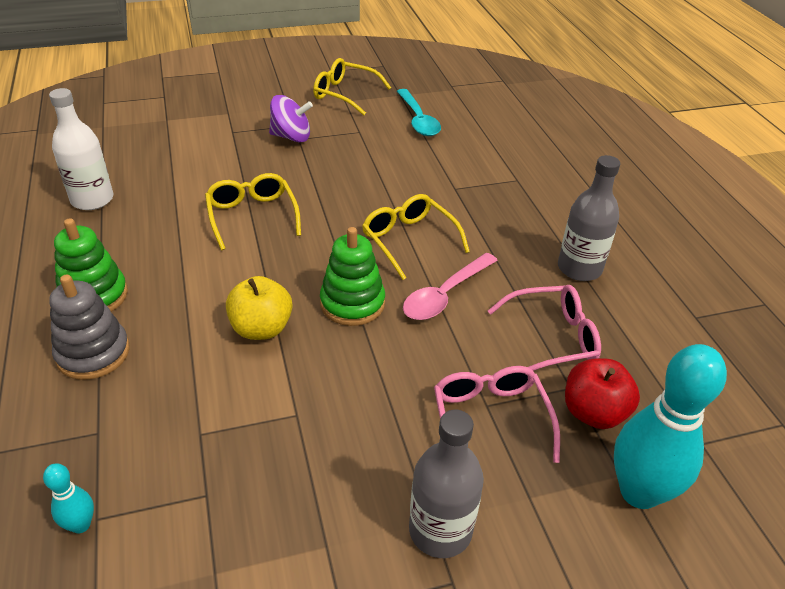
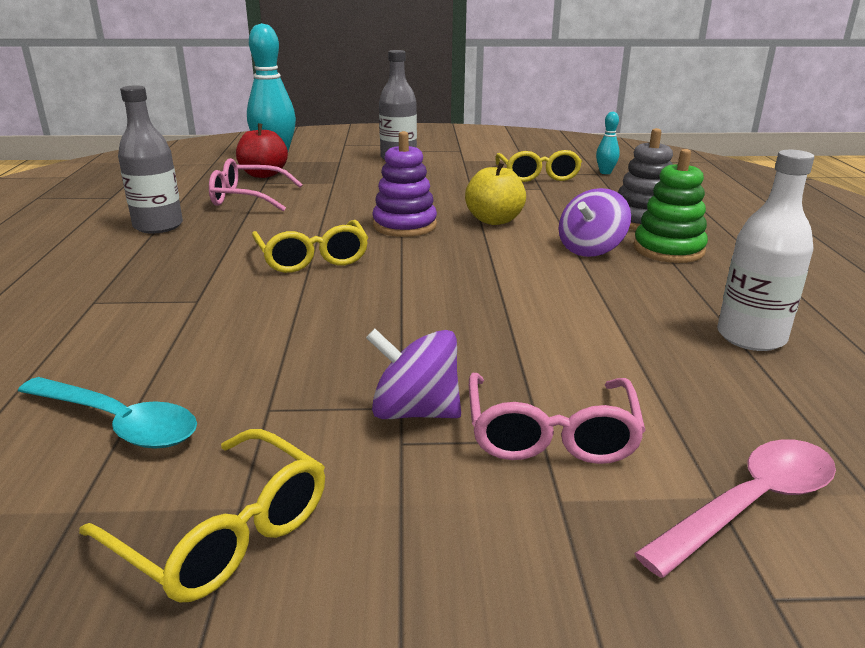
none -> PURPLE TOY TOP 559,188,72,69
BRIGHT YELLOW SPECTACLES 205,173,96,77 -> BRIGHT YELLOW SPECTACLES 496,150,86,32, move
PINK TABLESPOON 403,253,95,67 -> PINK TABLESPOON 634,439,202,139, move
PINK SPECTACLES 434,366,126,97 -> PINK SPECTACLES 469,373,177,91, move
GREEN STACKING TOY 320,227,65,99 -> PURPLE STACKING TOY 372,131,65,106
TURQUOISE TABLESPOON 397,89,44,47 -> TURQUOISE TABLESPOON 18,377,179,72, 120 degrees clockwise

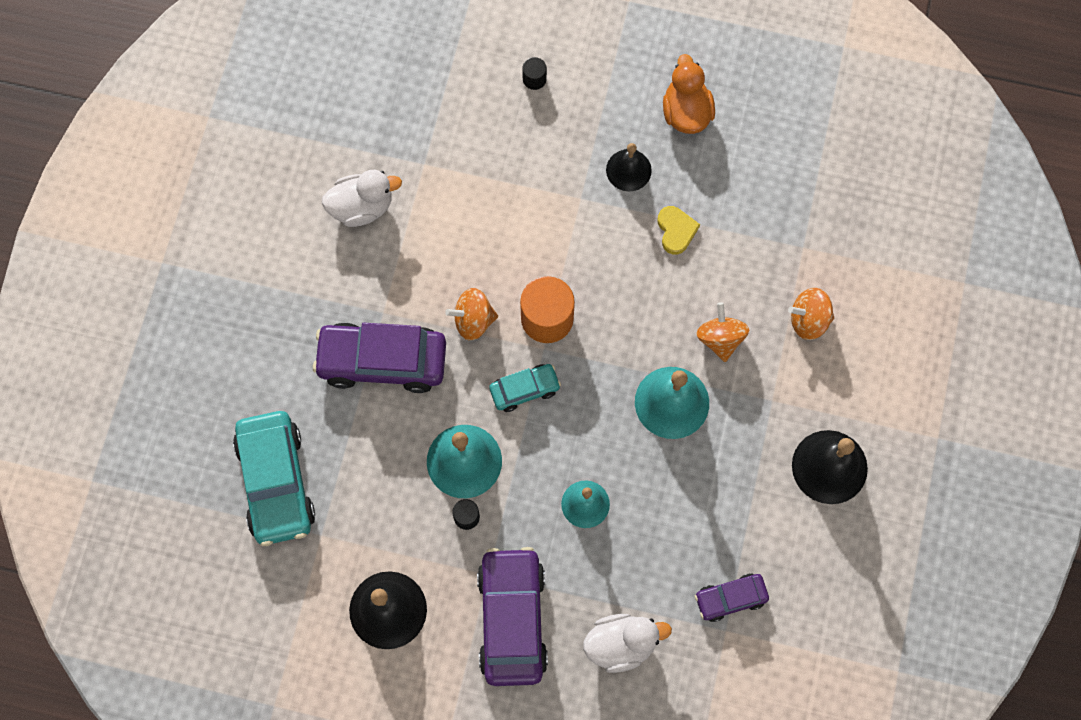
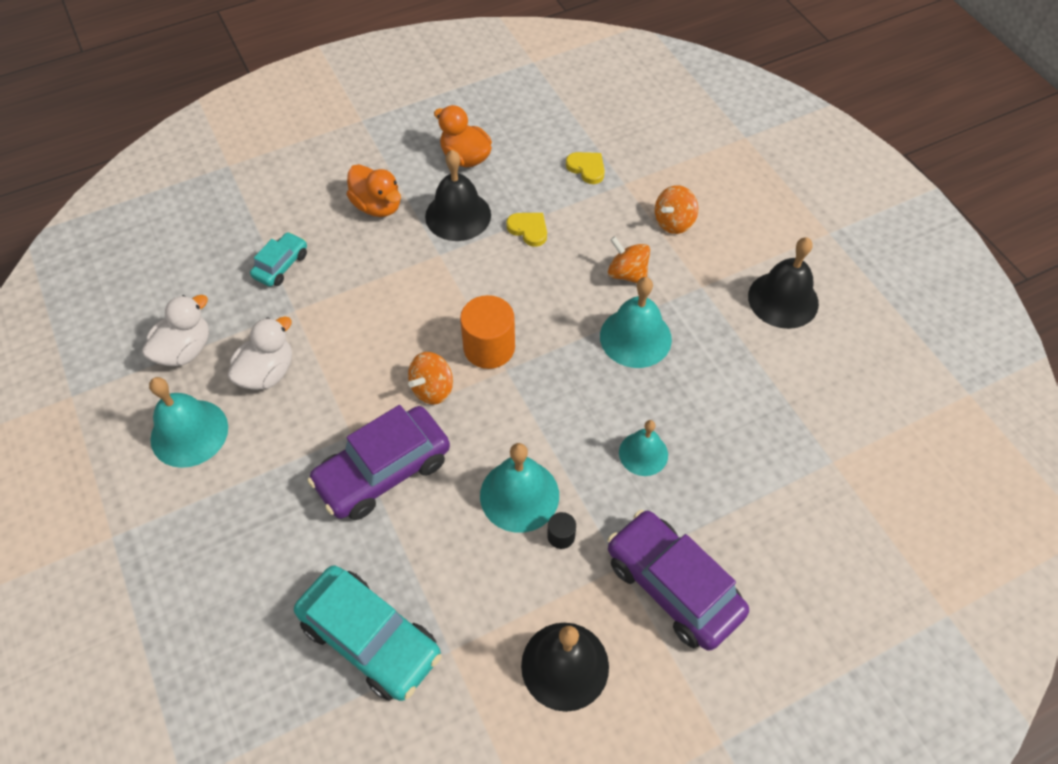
EBONY CYLINDER SHAPE 522,57,25,33 -> none
PURPLE TOY CAR 695,573,74,49 -> none
none -> TURQUOISE HAND BELL 149,377,79,91
none -> ORANGE RUBBER DUCK 346,164,55,53
none -> BRIGHT YELLOW HEART SHAPE 566,152,39,32
TURQUOISE TOY CAR 489,364,72,48 -> TURQUOISE TOY CAR 250,232,57,54, move
WHITE RUBBER DUCK 583,614,89,59 -> WHITE RUBBER DUCK 142,295,67,71, move
EBONY HAND BELL 606,143,46,48 -> EBONY HAND BELL 425,150,66,91, x1.57

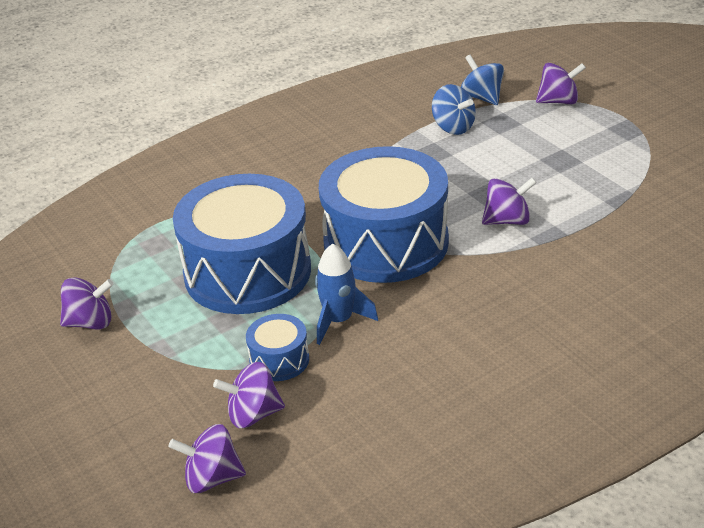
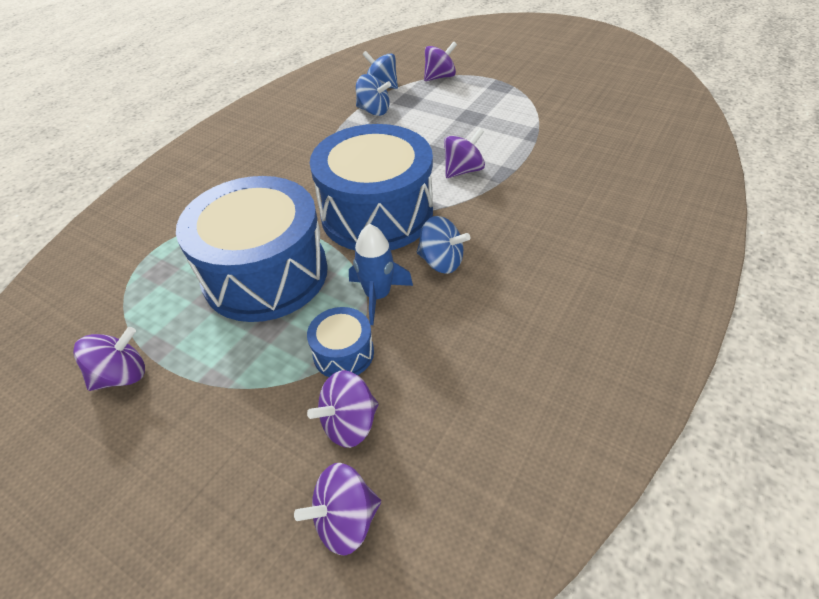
none -> BLUE TOY TOP 417,216,53,58

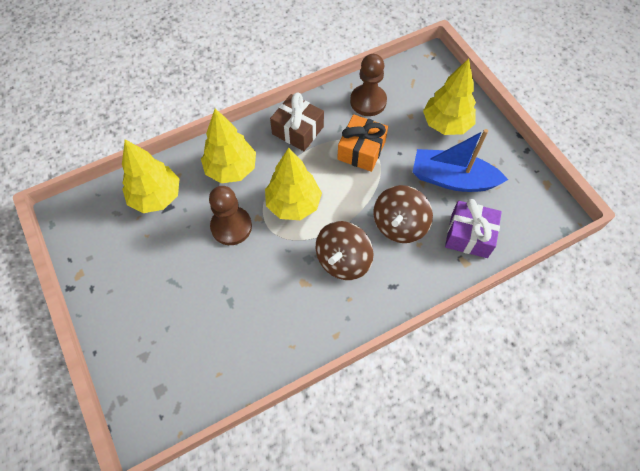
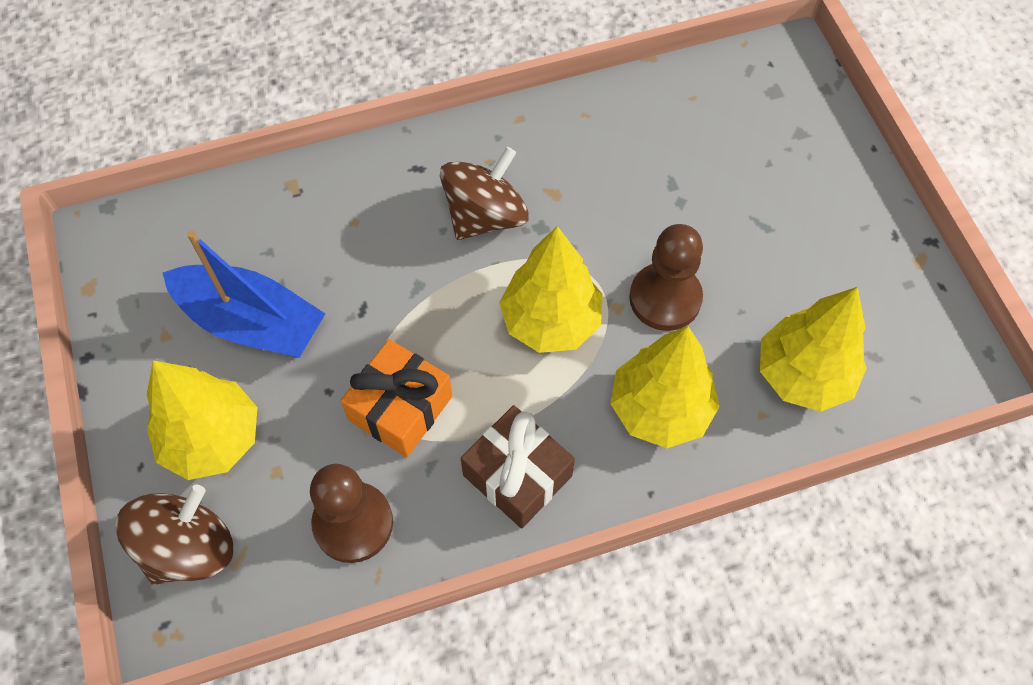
PURPLE GIFT 445,199,57,59 -> none
RUSSET TOY TOP 373,185,60,58 -> RUSSET TOY TOP 116,485,118,100, move

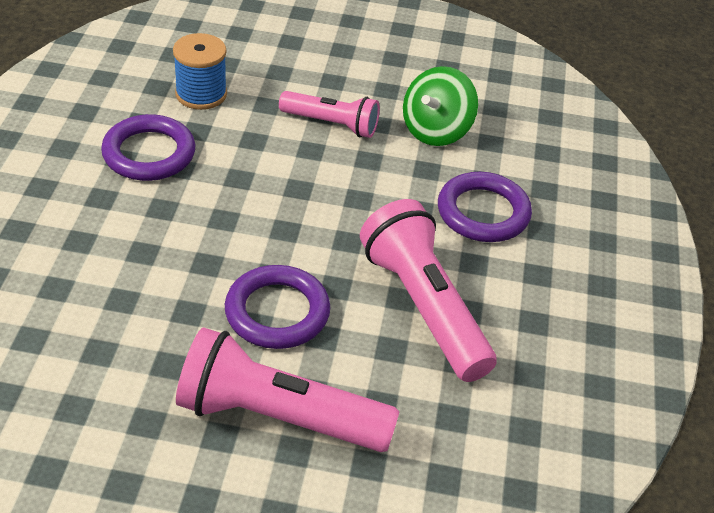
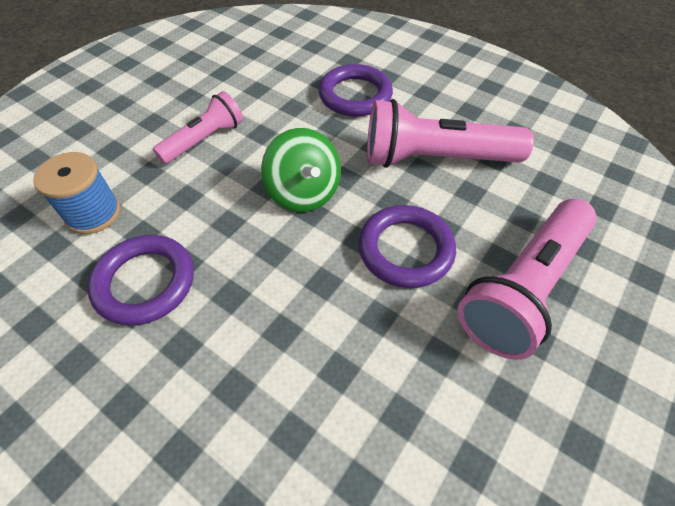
GREEN TOY TOP 403,66,75,80 -> GREEN TOY TOP 261,128,80,84, move

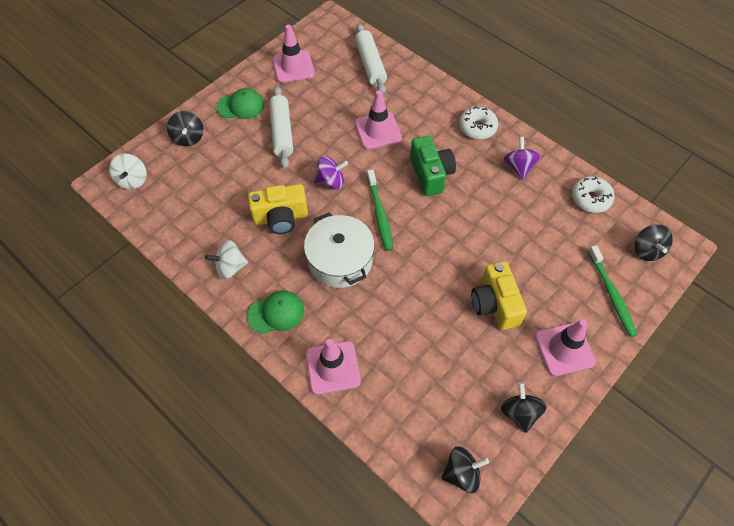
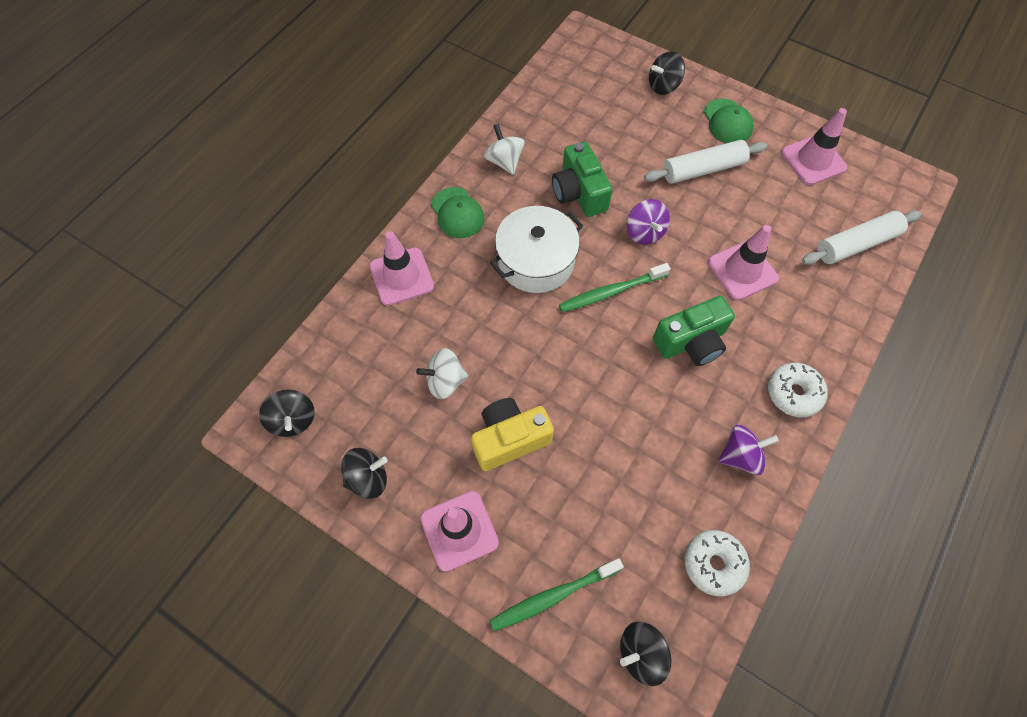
WHITE TOY TOP 109,154,38,35 -> WHITE TOY TOP 416,348,52,51, move
BRIGHT YELLOW COMPACT CAMERA 248,184,60,50 -> GREEN COMPACT CAMERA 552,141,61,76

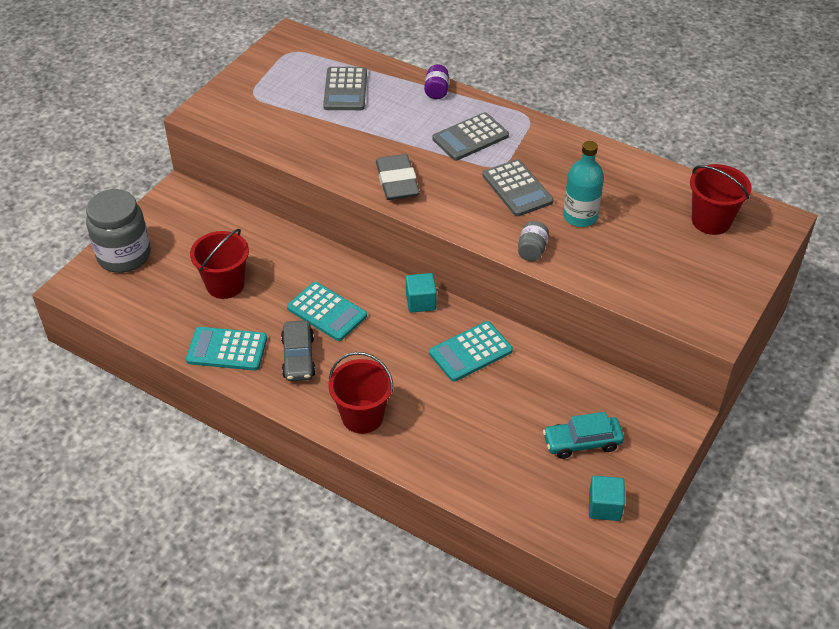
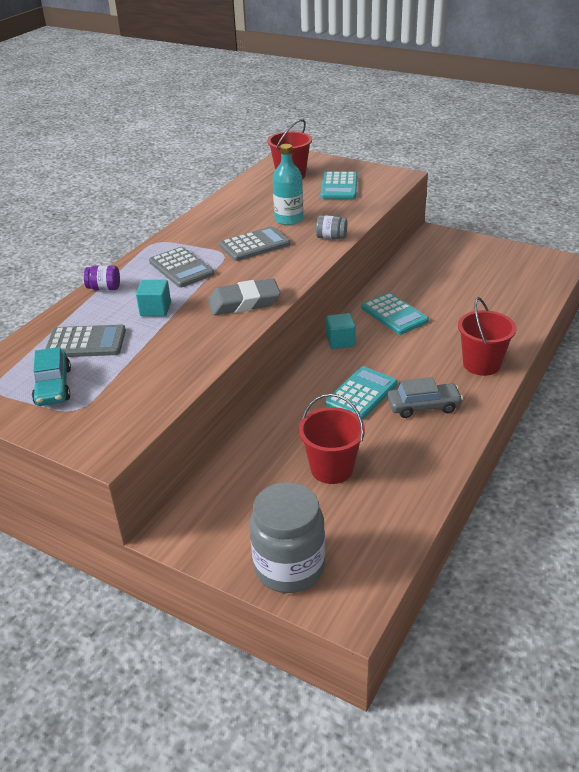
TURQUOISE ADDING MACHINE 186,327,81,44 -> TURQUOISE ADDING MACHINE 321,171,37,28, move
TURQUOISE TOY CAR 543,412,81,47 -> TURQUOISE TOY CAR 32,347,39,59, move
TURQUOISE SOLID CUBE 589,476,36,45 -> TURQUOISE SOLID CUBE 136,280,35,37, move

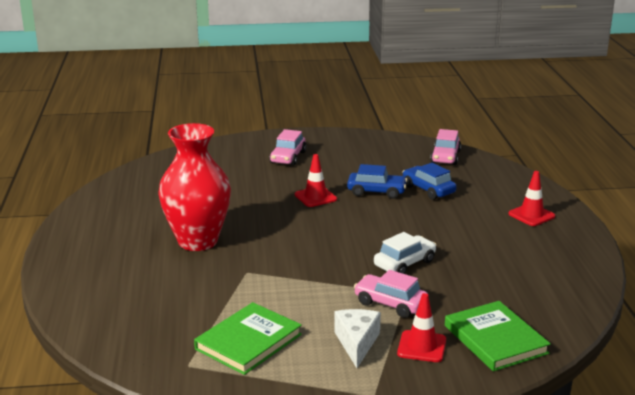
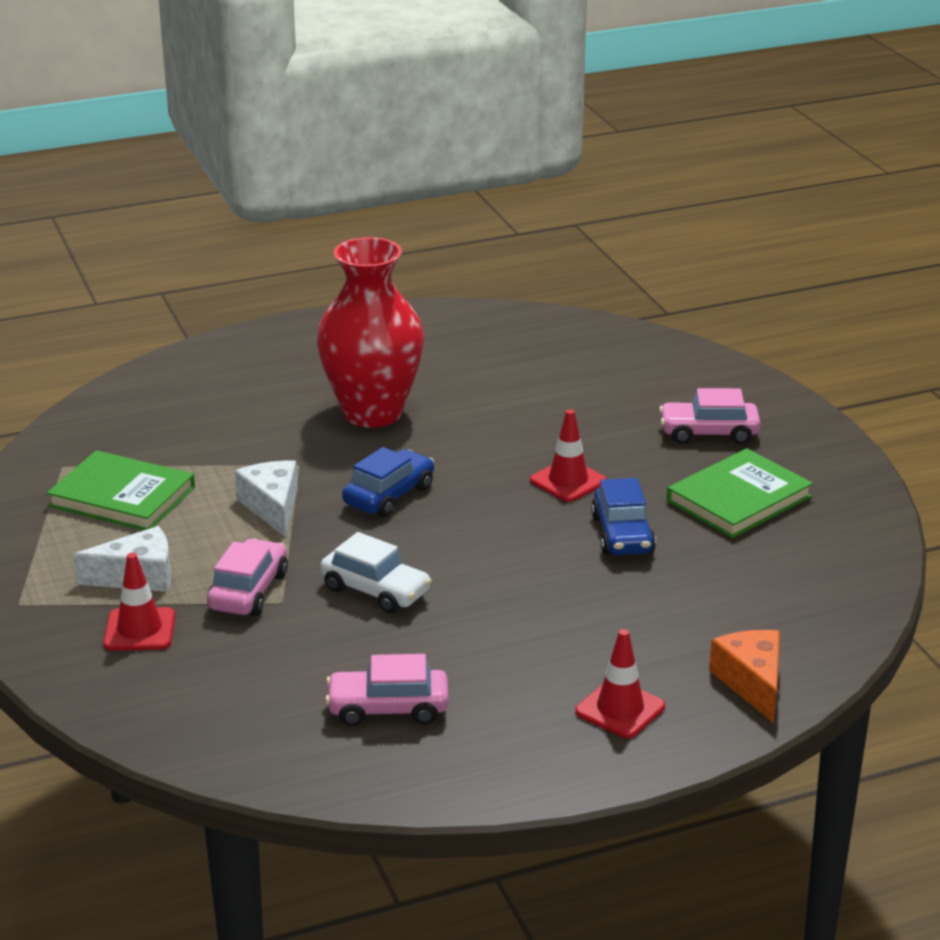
none -> WHITE CHEESE 235,461,63,76
none -> ORANGE CHEESE 709,630,71,93
BLUE TOY CAR 402,163,55,37 -> BLUE TOY CAR 342,447,92,70, move
PINK TOY CAR 430,129,31,36 -> PINK TOY CAR 325,654,124,72, move
GREEN HARDBACK 445,301,106,70 -> GREEN HARDBACK 667,448,146,90, move

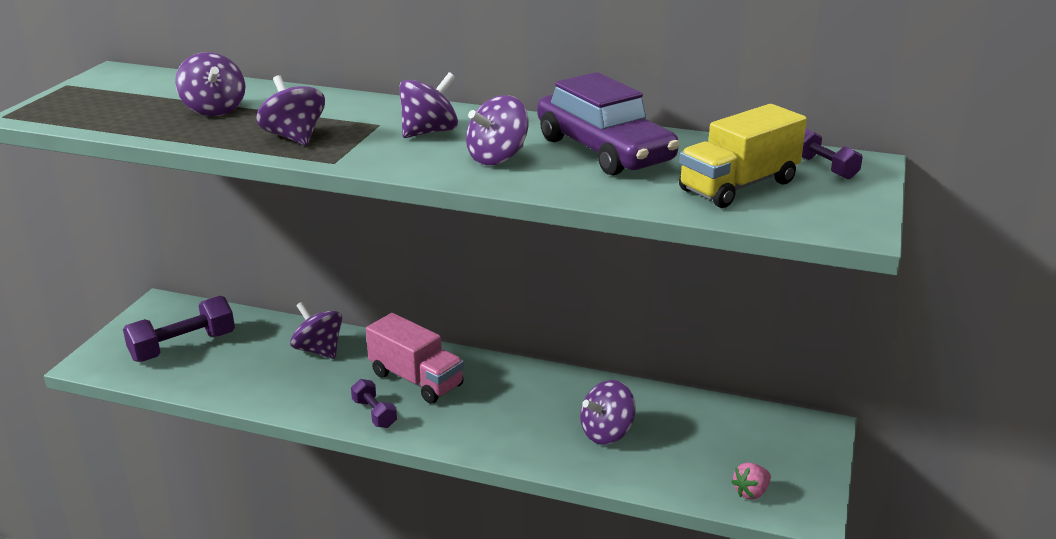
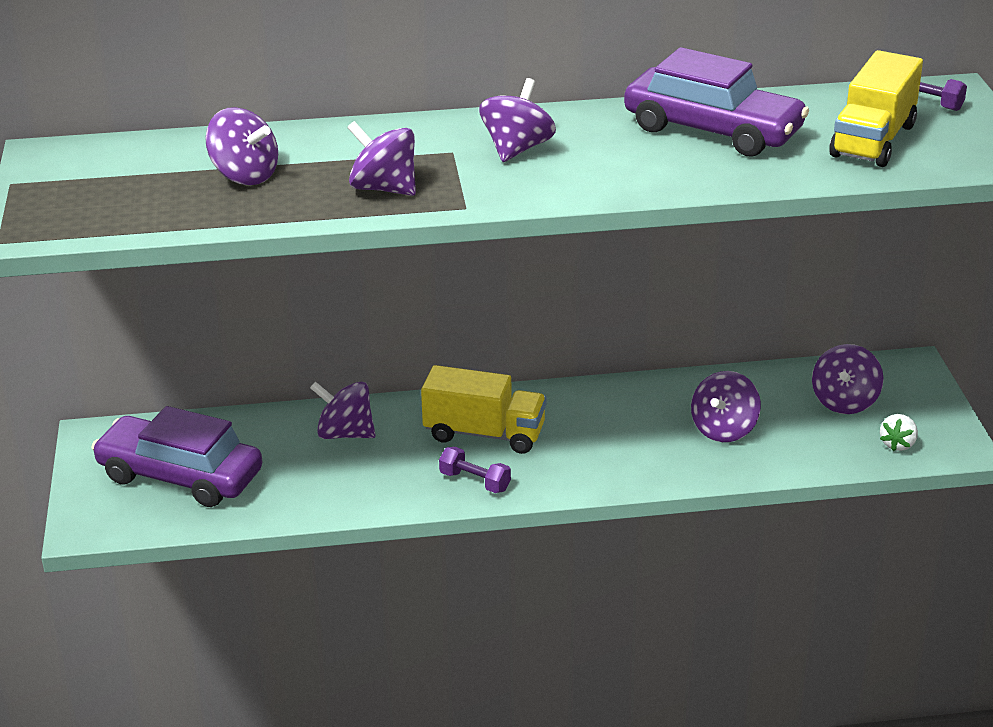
PURPLE TOY TOP 466,95,63,70 -> PURPLE TOY TOP 812,344,72,70, move
PURPLE DUMBBELL 123,296,112,66 -> PURPLE TOY CAR 91,406,172,101
PINK TOY TRUCK 366,313,98,91 -> BRIGHT YELLOW TOY TRUCK 421,365,126,89
PINK STRAWBERRY 731,462,40,38 -> WHITE STRAWBERRY 880,414,38,37

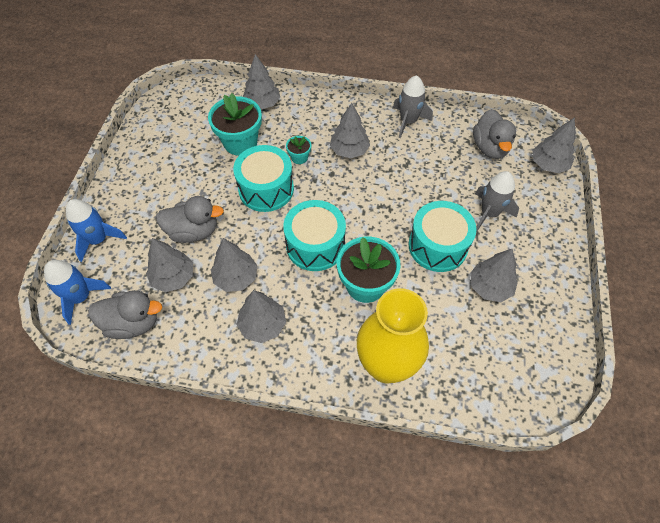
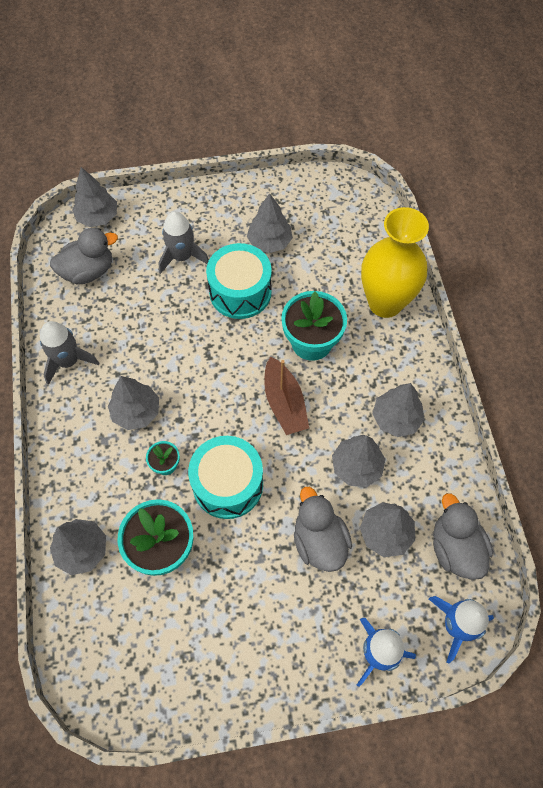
TURQUOISE DRUM 283,200,63,71 -> RUSSET SAILBOAT 264,356,45,79

